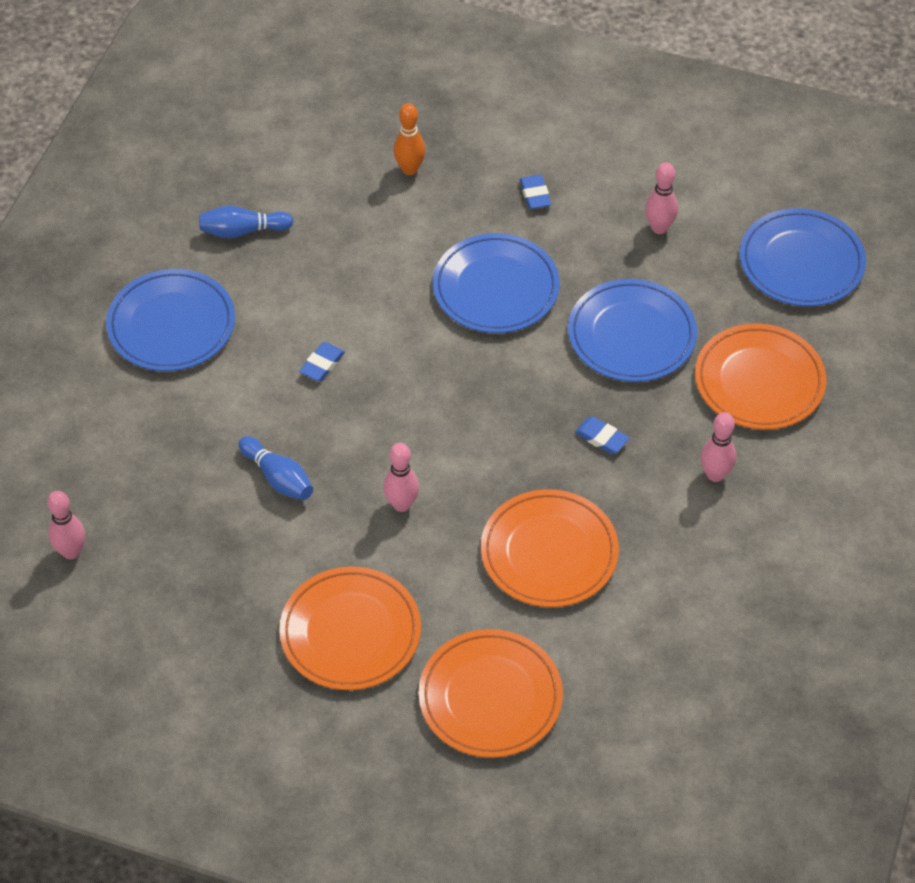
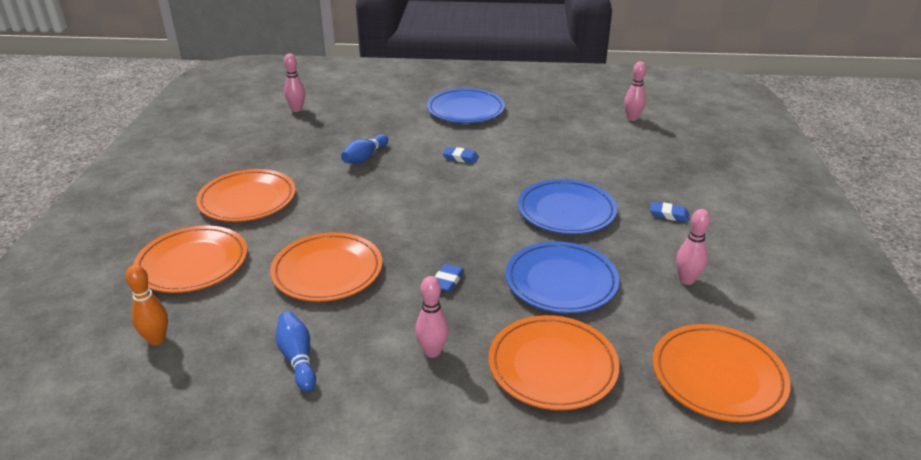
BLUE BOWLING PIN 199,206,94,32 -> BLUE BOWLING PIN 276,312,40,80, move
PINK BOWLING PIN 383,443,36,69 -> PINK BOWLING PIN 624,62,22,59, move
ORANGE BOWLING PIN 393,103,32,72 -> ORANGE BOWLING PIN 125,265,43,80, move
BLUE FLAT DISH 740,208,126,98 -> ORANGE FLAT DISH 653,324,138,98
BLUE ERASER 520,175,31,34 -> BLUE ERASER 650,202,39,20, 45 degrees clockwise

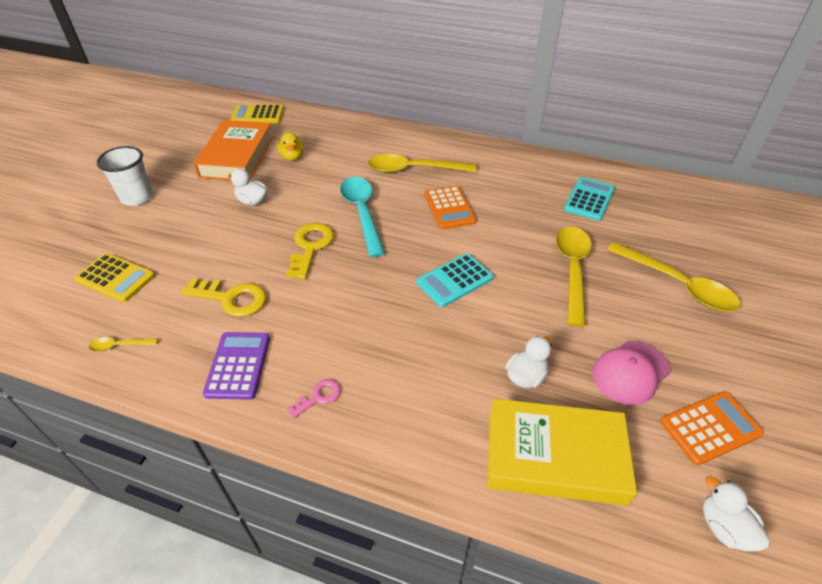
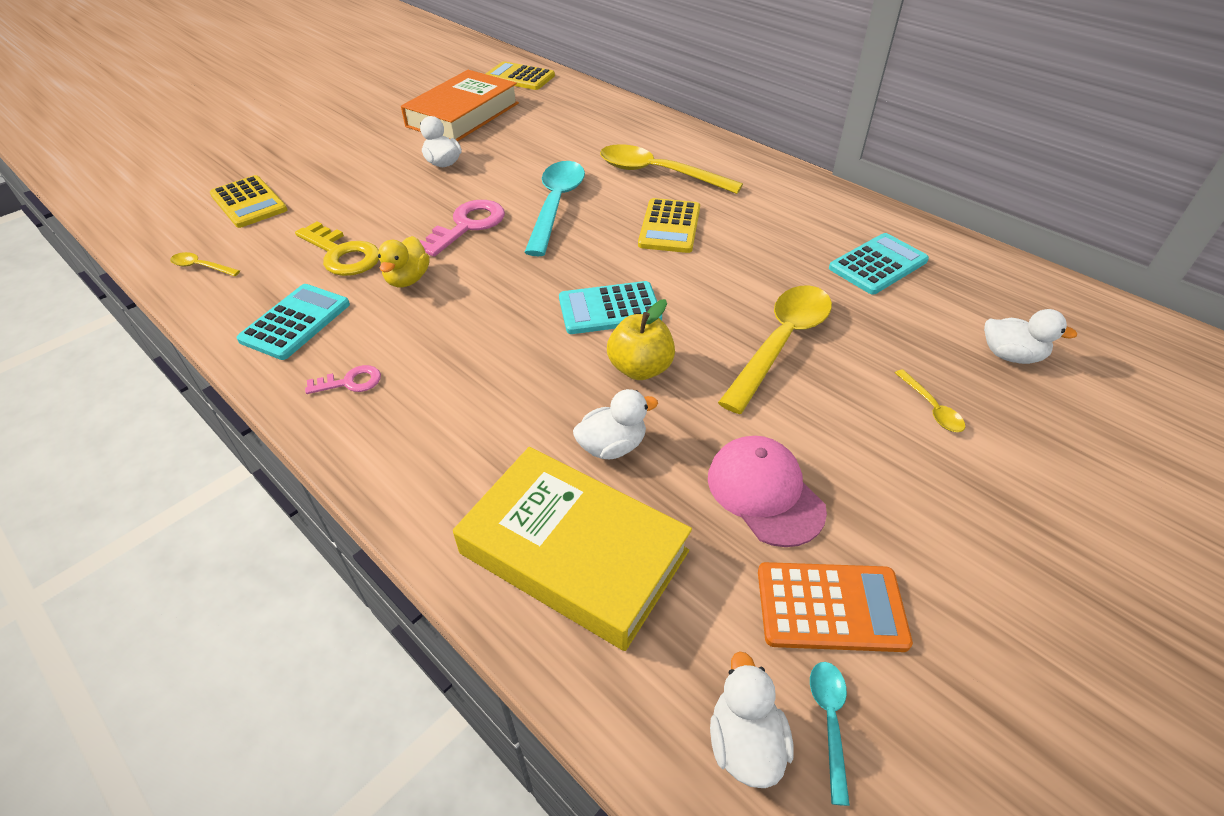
WHITE TUMBLER 96,146,57,60 -> none
none -> BRIGHT YELLOW APPLE FRUIT 607,299,68,81
none -> TURQUOISE TABLESPOON 810,662,40,144
none -> WHITE RUBBER DUCK 984,309,93,55
BRIGHT YELLOW RUBBER DUCK 277,132,27,29 -> BRIGHT YELLOW RUBBER DUCK 378,236,52,51, move
PURPLE ADDING MACHINE 203,332,67,68 -> TURQUOISE ADDING MACHINE 236,284,114,76
BRIGHT YELLOW KEY 286,223,48,56 -> PINK KEY 420,200,85,57
ORANGE ADDING MACHINE 425,186,51,44 -> BRIGHT YELLOW ADDING MACHINE 638,198,62,55
PINK PEAKED CAP 593,341,77,64 -> PINK PEAKED CAP 708,436,119,111, 75 degrees clockwise
BRIGHT YELLOW TABLESPOON 607,242,133,70 -> BRIGHT YELLOW TABLESPOON 895,369,70,63, x0.44

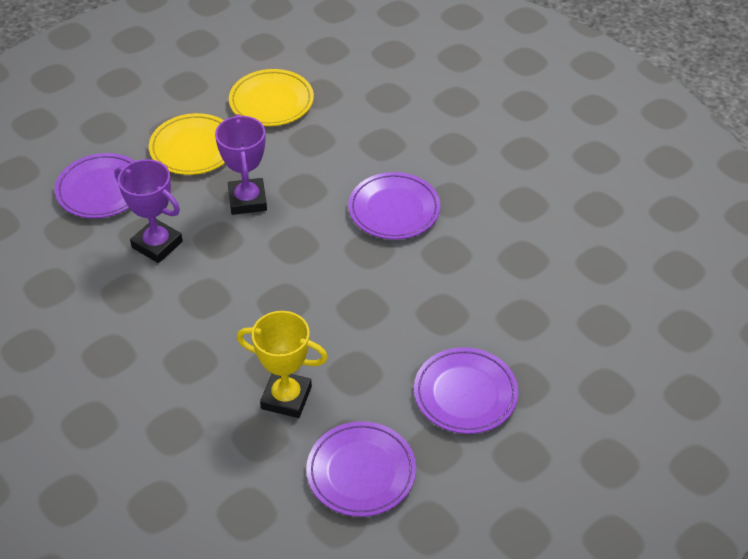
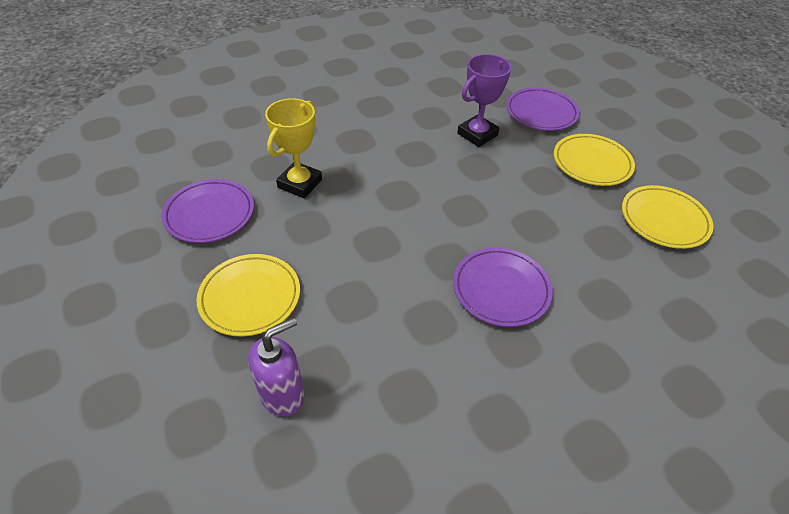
PURPLE TROPHY 215,114,52,101 -> none
none -> PURPLE SOAP PUMP 248,317,57,99
PURPLE FLAT DISH 414,347,105,87 -> BRIGHT YELLOW FLAT DISH 196,254,104,83

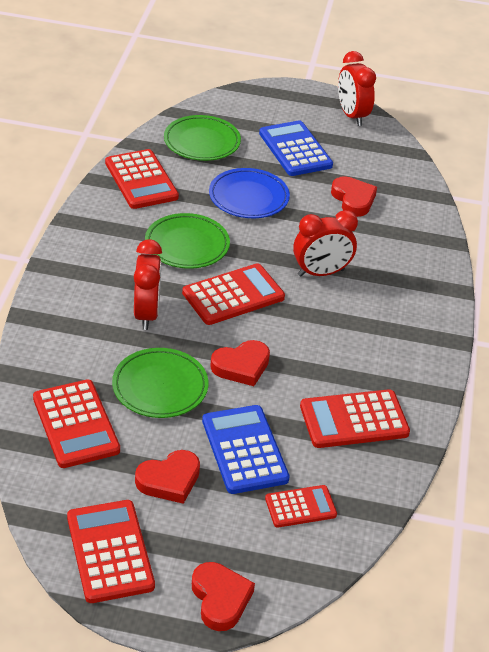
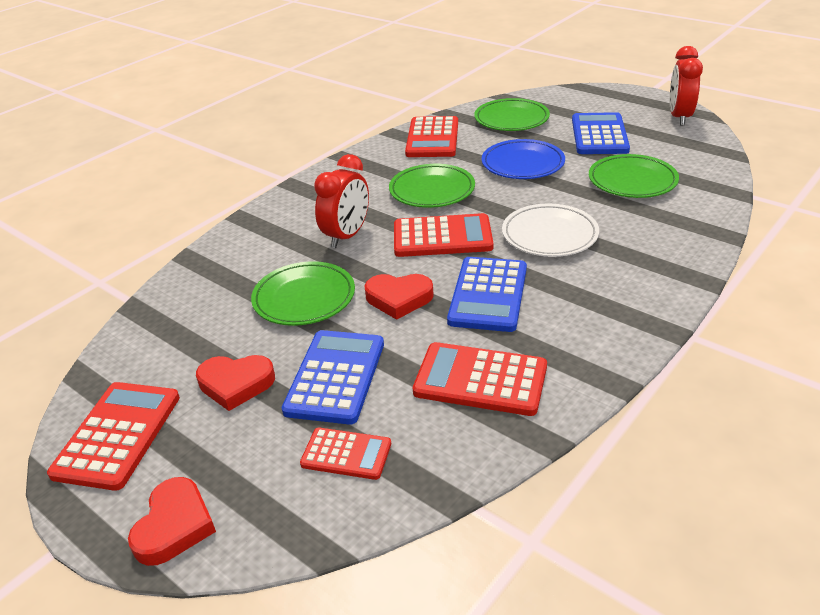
RED ADDING MACHINE 33,380,87,88 -> none
none -> BLUE ADDING MACHINE 447,257,80,75
RED BEDSIDE CLOCK 293,210,65,66 -> WHITE FLAT DISH 502,204,97,53
RED HEART SHAPE 331,176,46,41 -> GREEN FLAT DISH 589,154,90,44

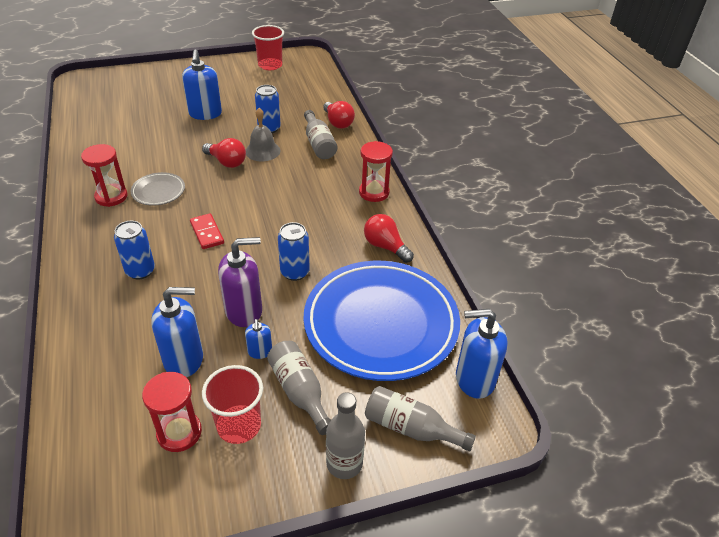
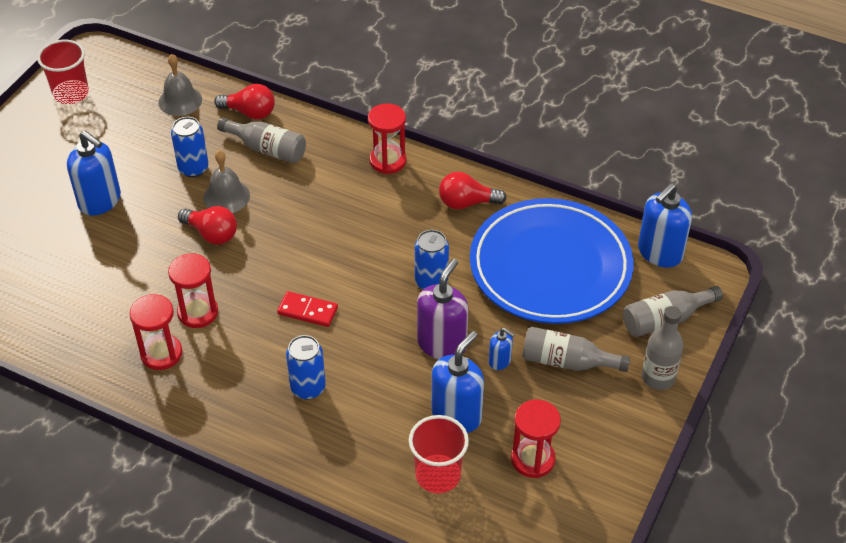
none -> GREY HAND BELL 158,54,44,62
RED TUMBLER 202,365,61,79 -> RED TUMBLER 409,415,60,79, move
GREY FLAT DISH 131,172,54,34 -> RED SANDGLASS 168,253,50,75
RED LIGHTBULB 202,138,44,30 -> RED LIGHTBULB 178,206,59,39, 45 degrees clockwise

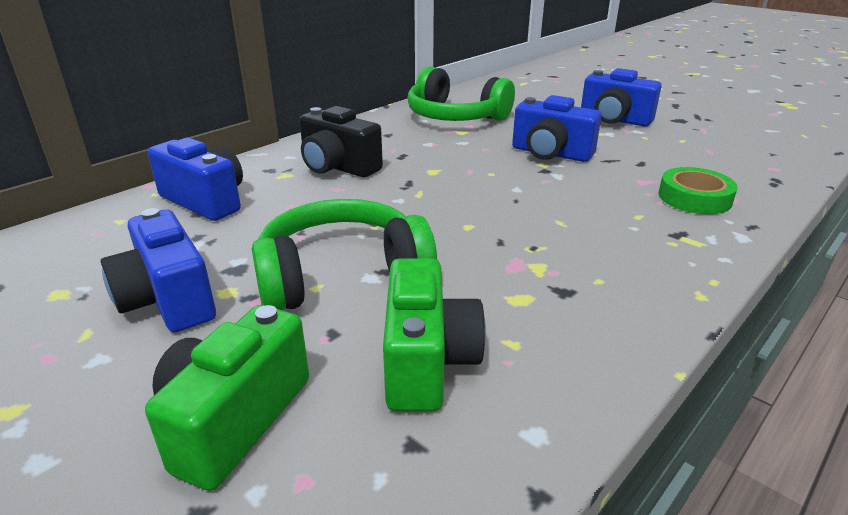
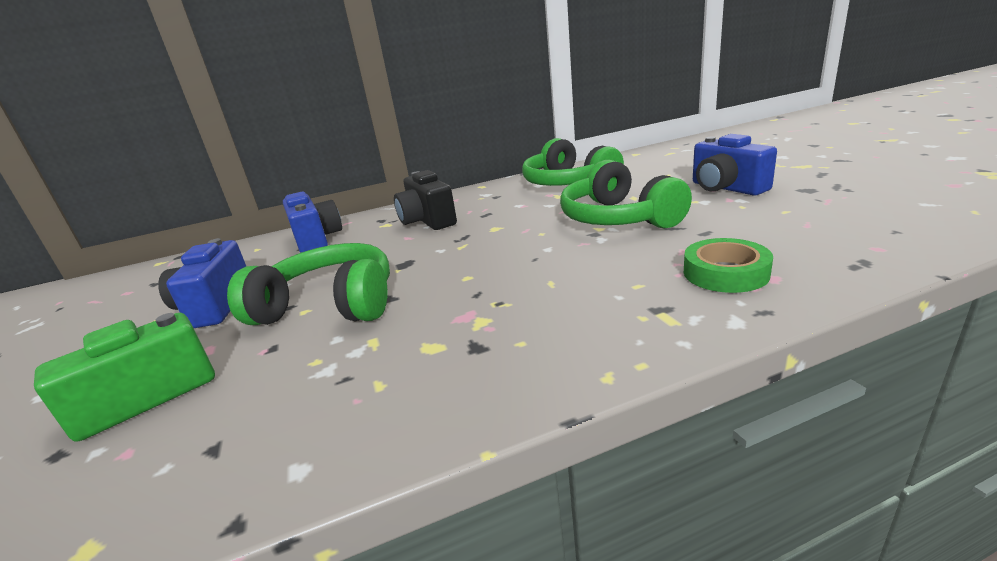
GREEN COMPACT CAMERA 383,258,103,153 -> none
BLUE COMPACT CAMERA 512,95,89,67 -> GREEN HEADPHONES 560,160,132,68

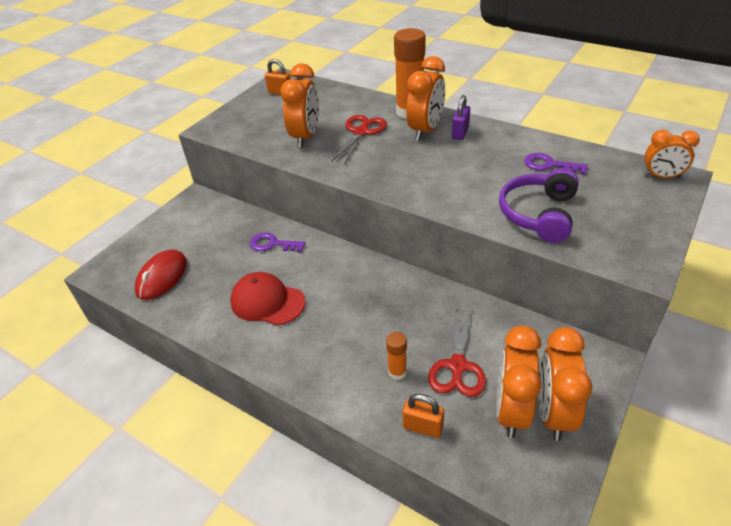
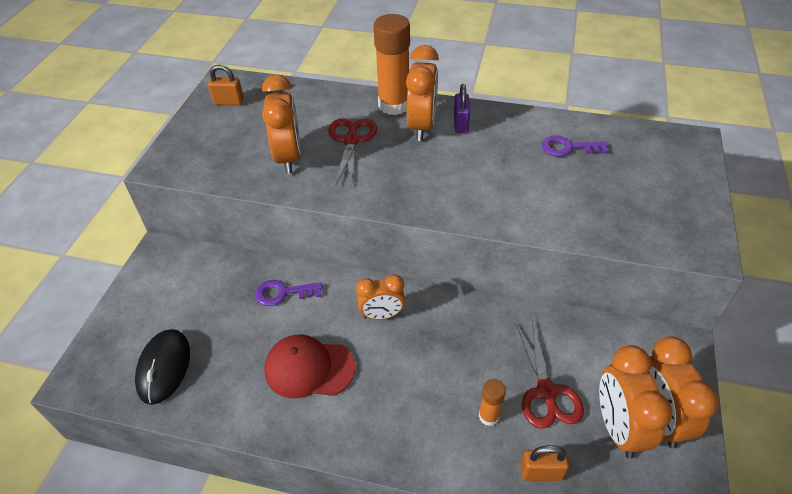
PURPLE HEADPHONES 499,168,80,75 -> none
ORANGE BEDSIDE CLOCK 644,129,56,49 -> ORANGE BEDSIDE CLOCK 356,274,49,46, move
RED COMPUTER MOUSE 135,250,52,50 -> EBONY COMPUTER MOUSE 135,329,55,76

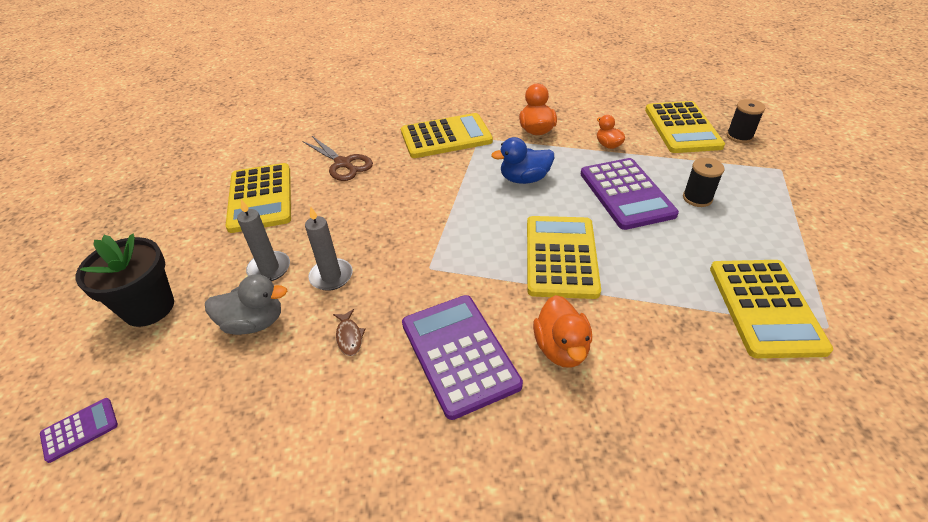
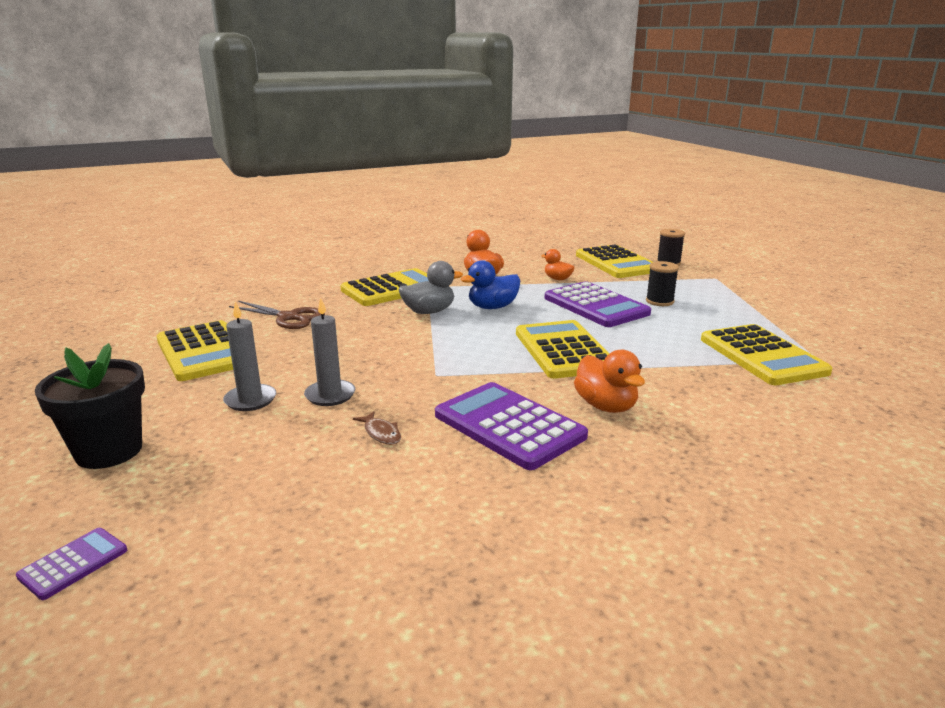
GREY RUBBER DUCK 205,274,82,61 -> GREY RUBBER DUCK 399,261,64,53, move

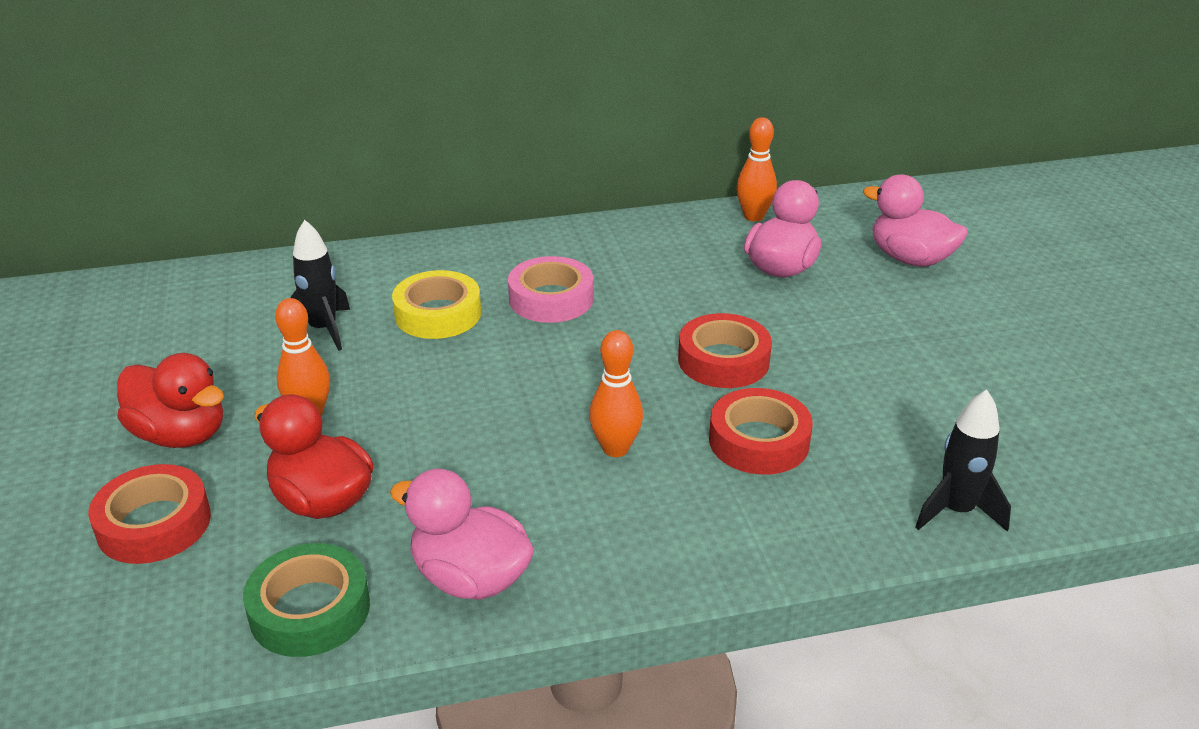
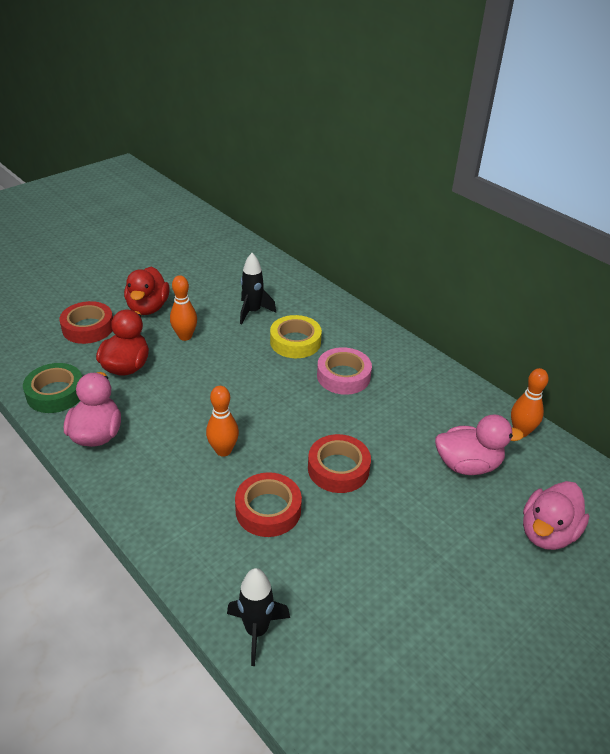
PINK RUBBER DUCK 863,175,105,92 -> PINK RUBBER DUCK 523,481,66,69, 150 degrees counterclockwise

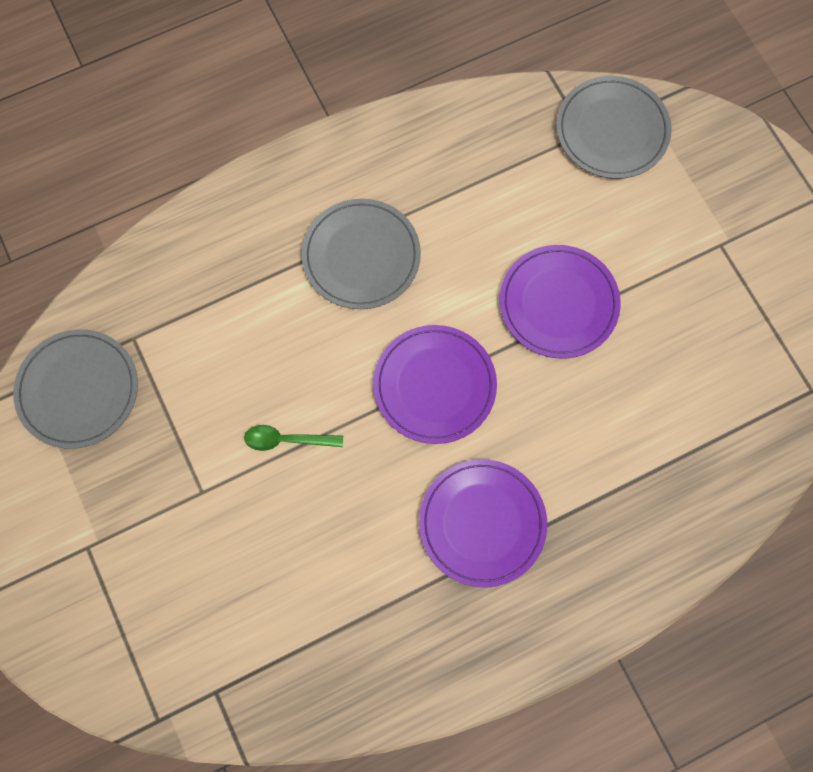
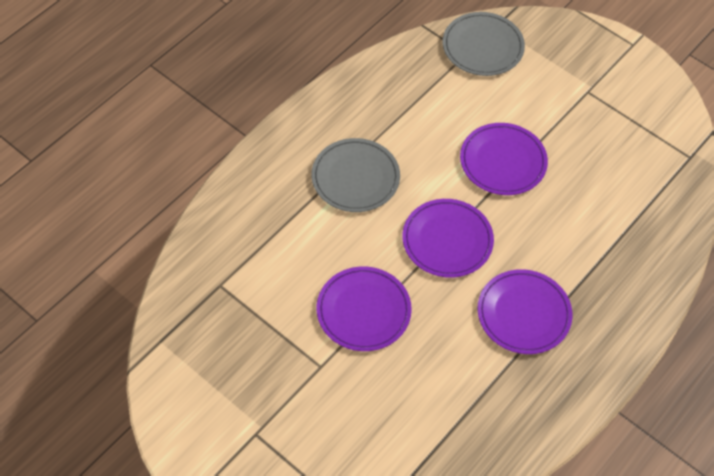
GREY FLAT DISH 13,329,125,120 -> none
GREEN TABLESPOON 244,425,99,26 -> PURPLE FLAT DISH 316,266,96,85

